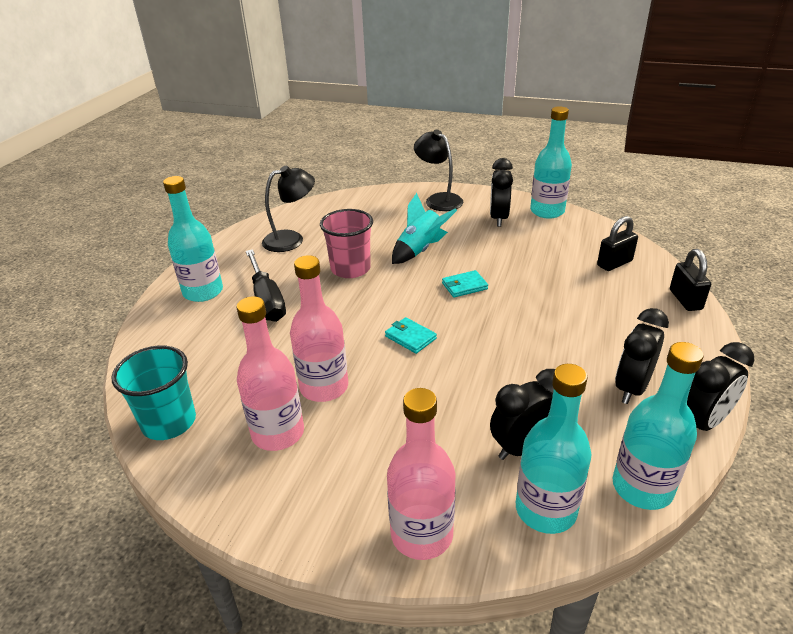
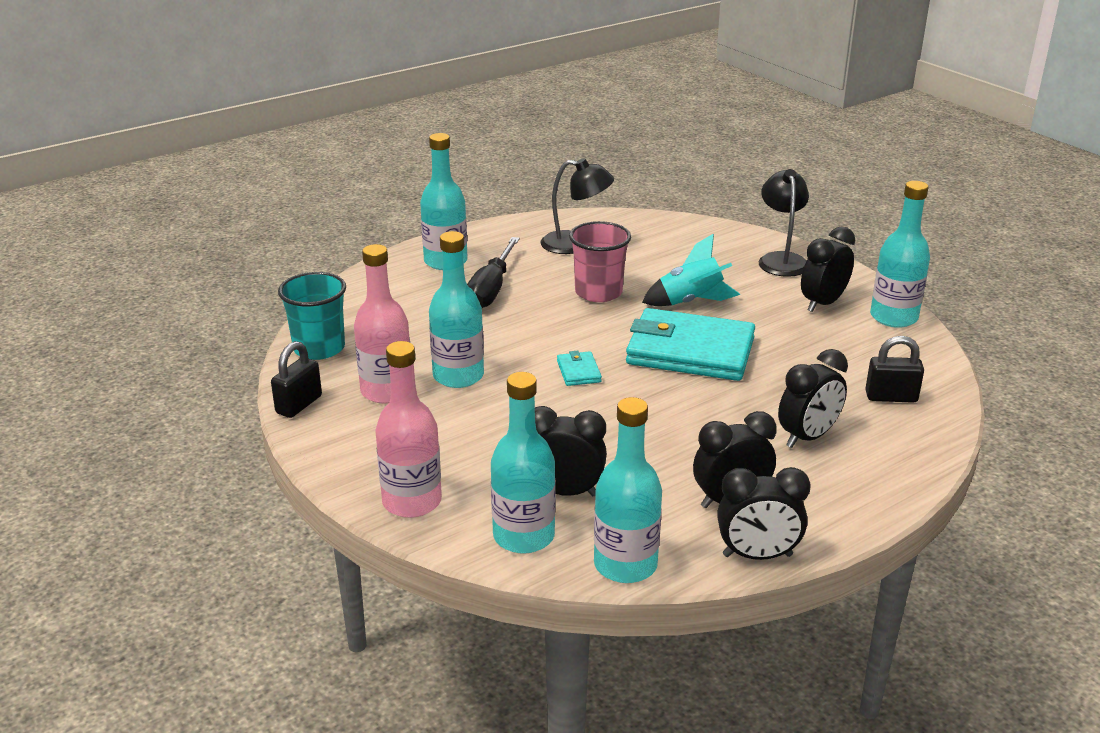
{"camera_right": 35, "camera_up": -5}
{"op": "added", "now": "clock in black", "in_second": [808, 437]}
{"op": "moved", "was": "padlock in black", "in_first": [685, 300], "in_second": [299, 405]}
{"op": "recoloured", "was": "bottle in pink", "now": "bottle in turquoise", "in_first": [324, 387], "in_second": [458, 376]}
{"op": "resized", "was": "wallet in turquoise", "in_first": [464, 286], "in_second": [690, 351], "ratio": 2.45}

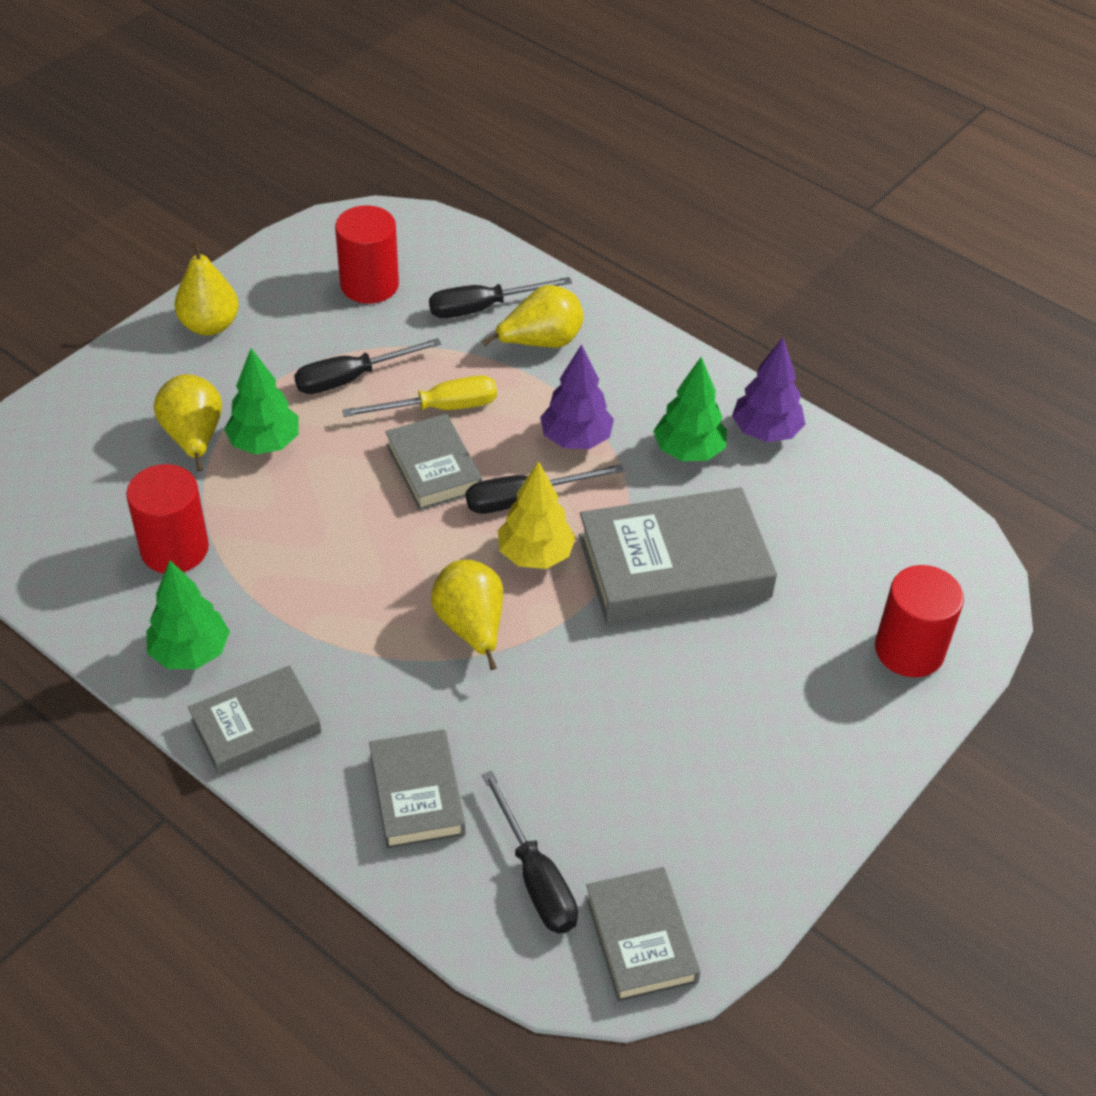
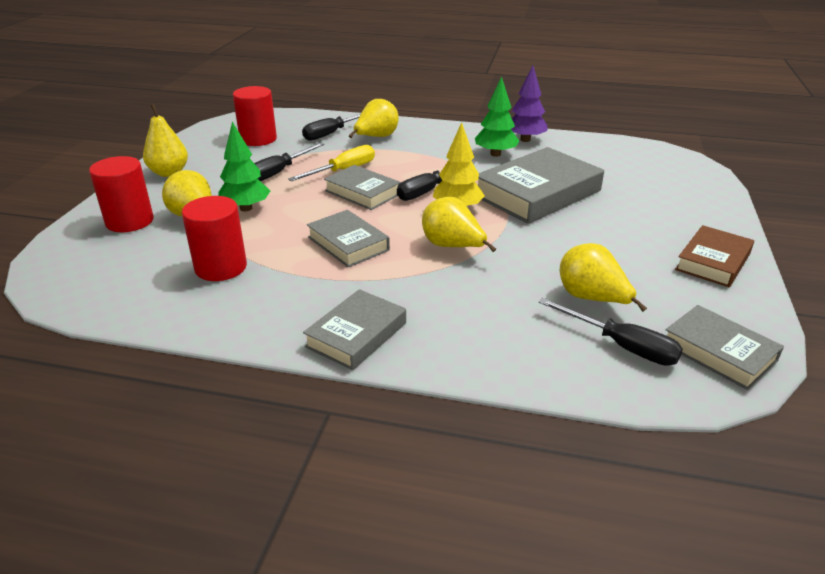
{"camera_right": -25, "camera_up": -15}
{"op": "removed", "was": "tree in green", "in_first": [190, 653]}
{"op": "removed", "was": "tree in purple", "in_first": [576, 439]}
{"op": "added", "now": "pear in yellow", "in_second": [592, 299]}
{"op": "added", "now": "book in brown", "in_second": [713, 261]}
{"op": "moved", "was": "book in grey", "in_first": [417, 794], "in_second": [348, 243]}
{"op": "moved", "was": "cylinder in red", "in_first": [909, 650], "in_second": [130, 221]}

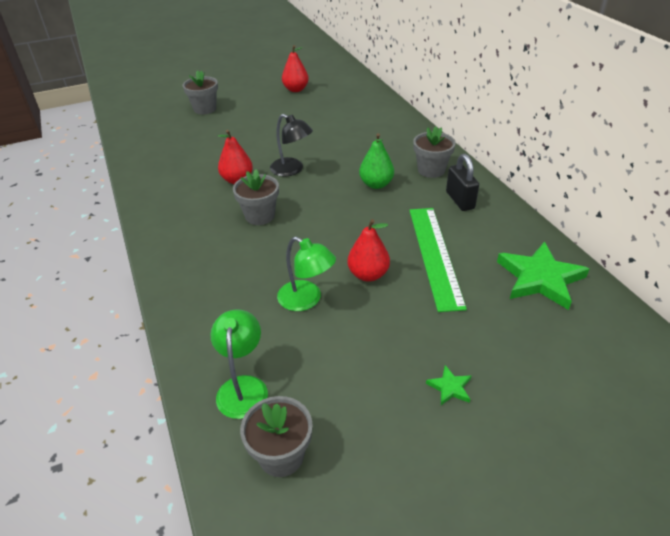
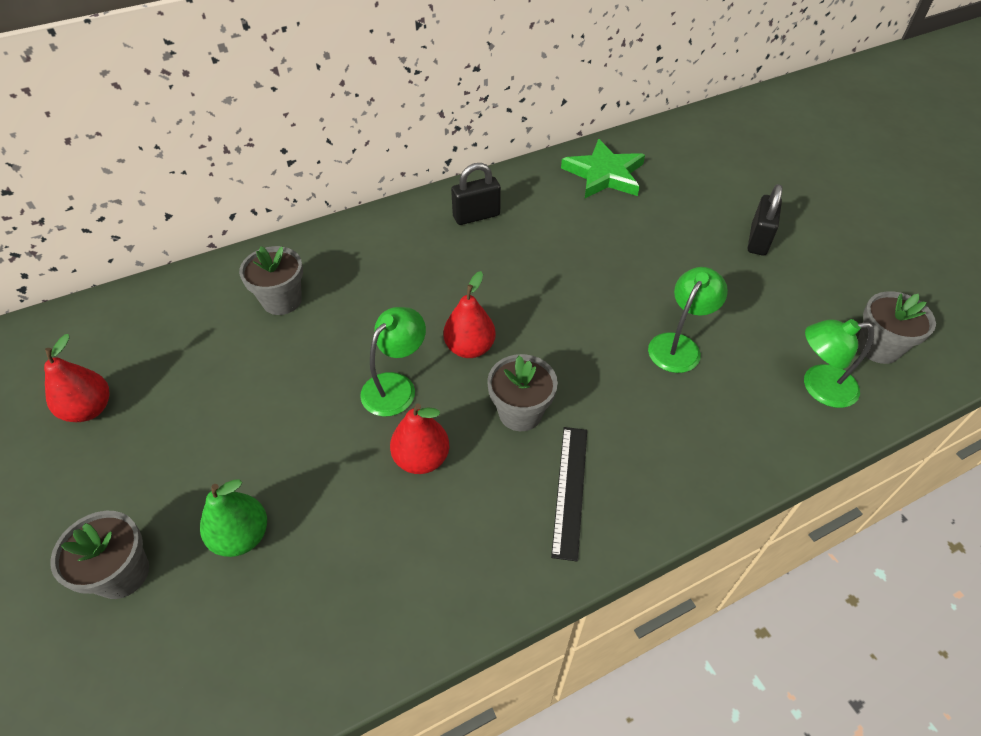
{"camera_right": -95, "camera_up": 10}
{"op": "removed", "was": "ruler in green", "in_first": [434, 255]}
{"op": "added", "now": "ruler in black", "in_second": [570, 490]}
{"op": "moved", "was": "pear in red", "in_first": [368, 274], "in_second": [470, 348]}
{"op": "moved", "was": "pear in green", "in_first": [376, 184], "in_second": [242, 536]}
{"op": "moved", "was": "flower pot in grey", "in_first": [431, 170], "in_second": [282, 300]}
{"op": "replaced", "was": "star in green", "now": "padlock in black", "in_first": [450, 387], "in_second": [758, 240]}
{"op": "recoloured", "was": "lamp in black", "now": "lamp in green", "in_first": [292, 170], "in_second": [396, 386]}

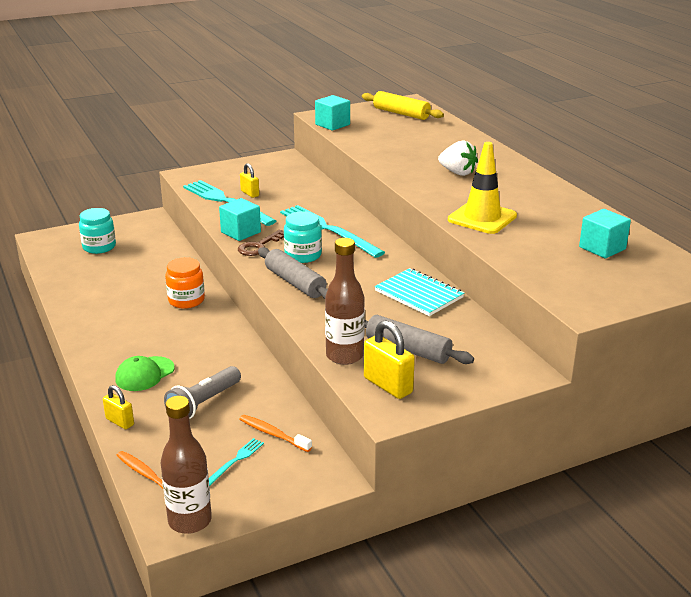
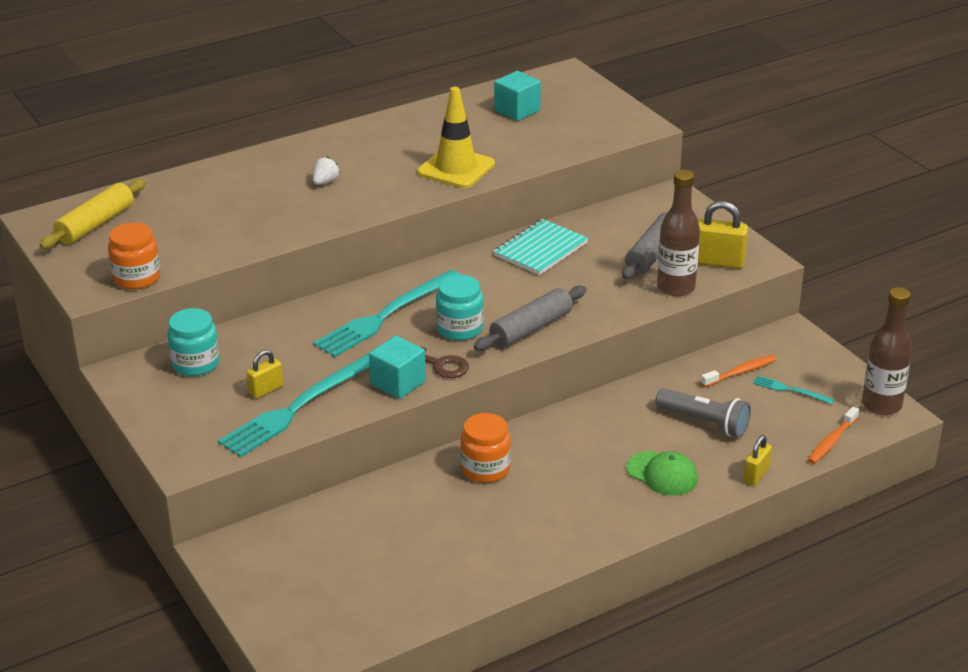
{"camera_right": -95, "camera_up": 5}
{"op": "moved", "was": "jar in turquoise", "in_first": [99, 247], "in_second": [195, 363]}
{"op": "replaced", "was": "cube in turquoise", "now": "jar in orange", "in_first": [332, 124], "in_second": [137, 278]}
{"op": "turned", "was": "toothbrush in orange", "in_first": [273, 434], "in_second": [740, 372], "clockwise": -150}
{"op": "turned", "was": "padlock in yellow", "in_first": [388, 385], "in_second": [718, 262], "clockwise": 60}
{"op": "resized", "was": "strawberry in white", "in_first": [457, 173], "in_second": [325, 182], "ratio": 0.61}

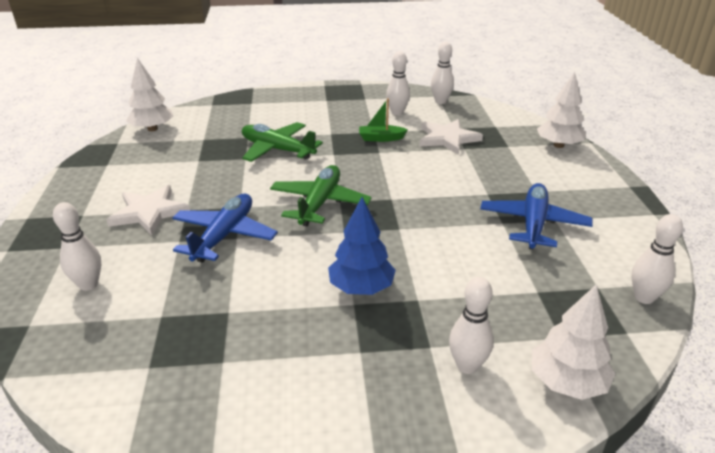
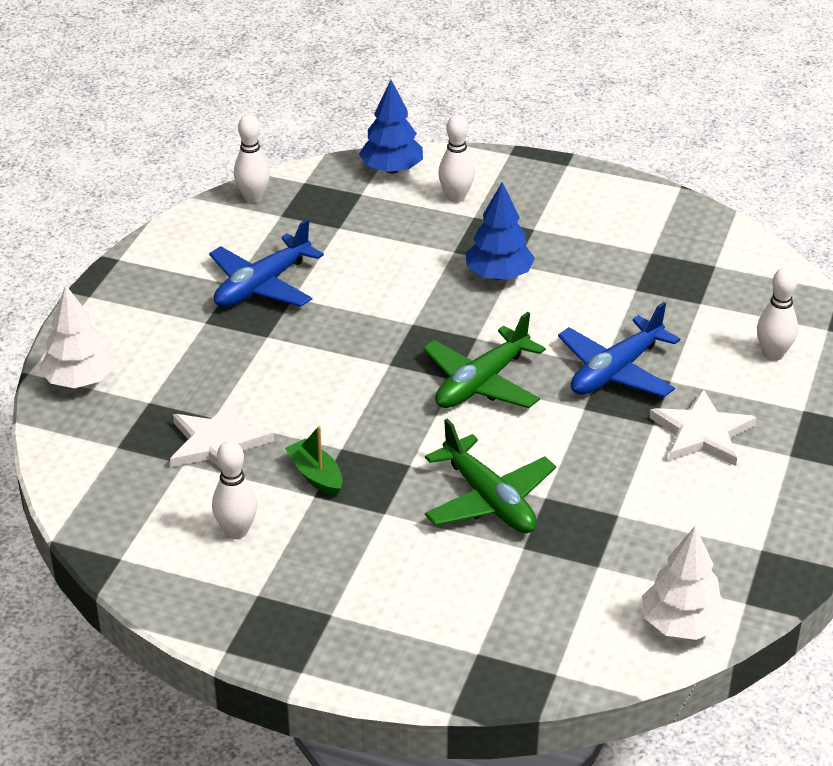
{"camera_right": -155, "camera_up": 5}
{"op": "removed", "was": "bowling pin in white", "in_first": [440, 101]}
{"op": "recoloured", "was": "tree in white", "now": "tree in blue", "in_first": [567, 382], "in_second": [391, 169]}
{"op": "turned", "was": "boat in green", "in_first": [381, 138], "in_second": [316, 475], "clockwise": -150}

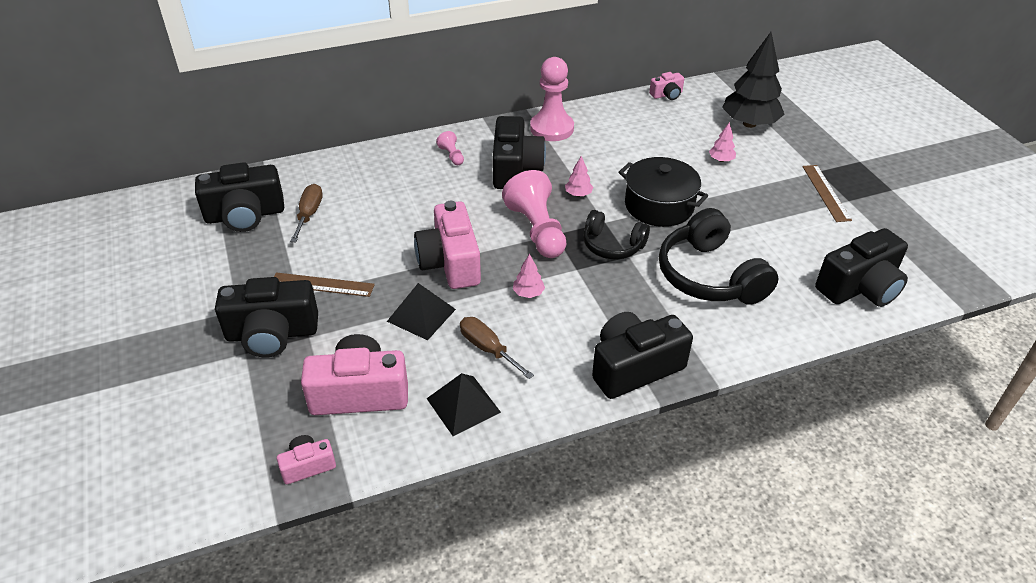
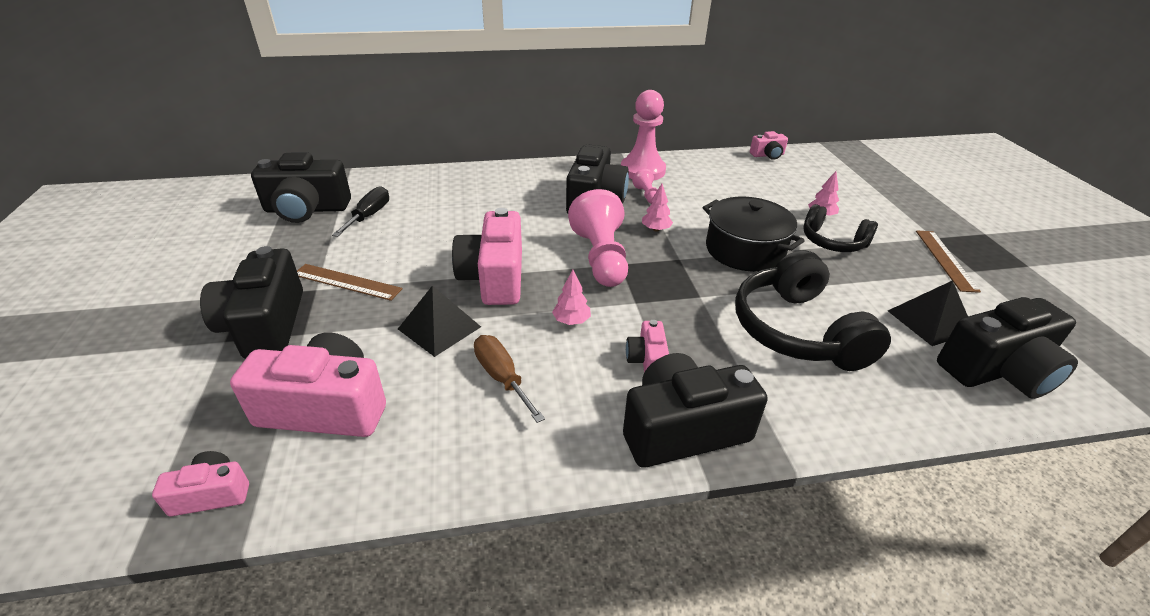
{"camera_right": 10, "camera_up": -5}
{"op": "removed", "was": "tree in black", "in_first": [749, 123]}
{"op": "added", "now": "camera in pink", "in_second": [647, 360]}
{"op": "moved", "was": "pyramid in black", "in_first": [463, 405], "in_second": [930, 321]}
{"op": "moved", "was": "pawn in pink", "in_first": [452, 155], "in_second": [646, 195]}
{"op": "moved", "was": "headphones in black", "in_first": [612, 245], "in_second": [832, 242]}
{"op": "recoloured", "was": "screwdriver in brown", "now": "screwdriver in black", "in_first": [309, 214], "in_second": [369, 216]}
{"op": "turned", "was": "camera in black", "in_first": [272, 334], "in_second": [265, 325], "clockwise": 75}

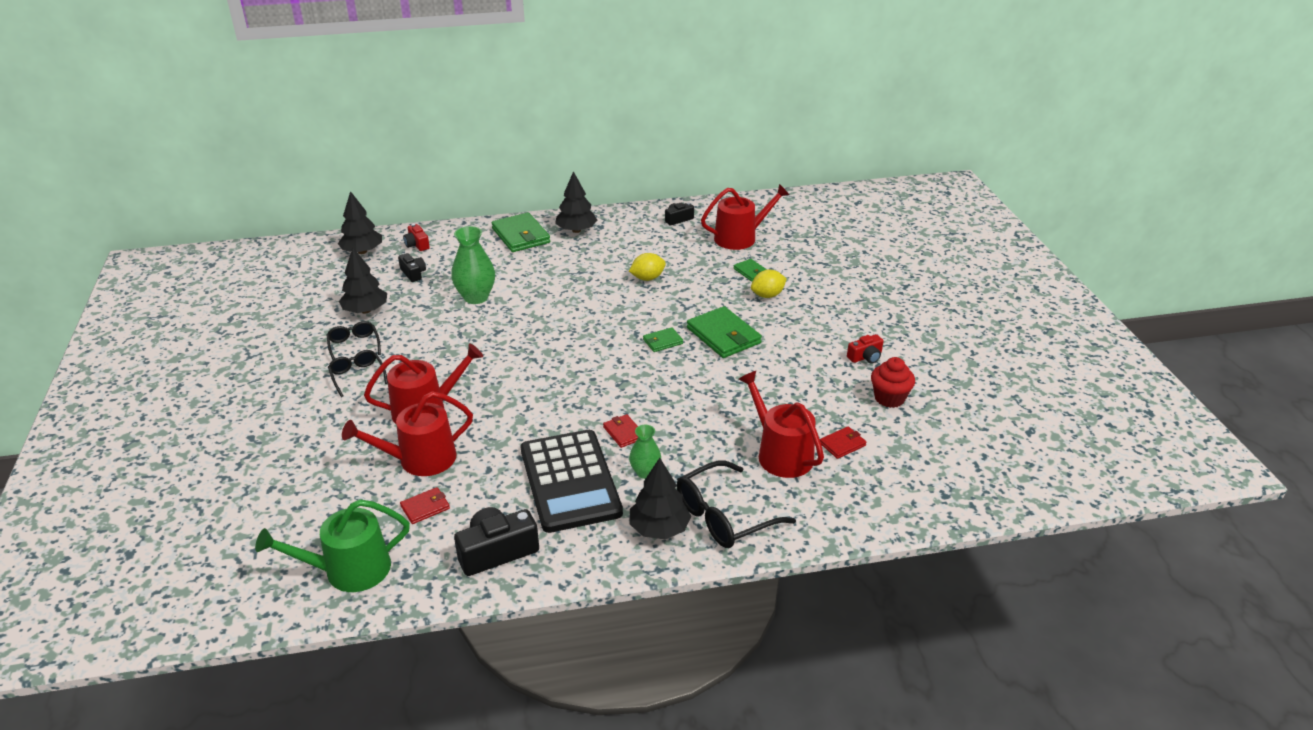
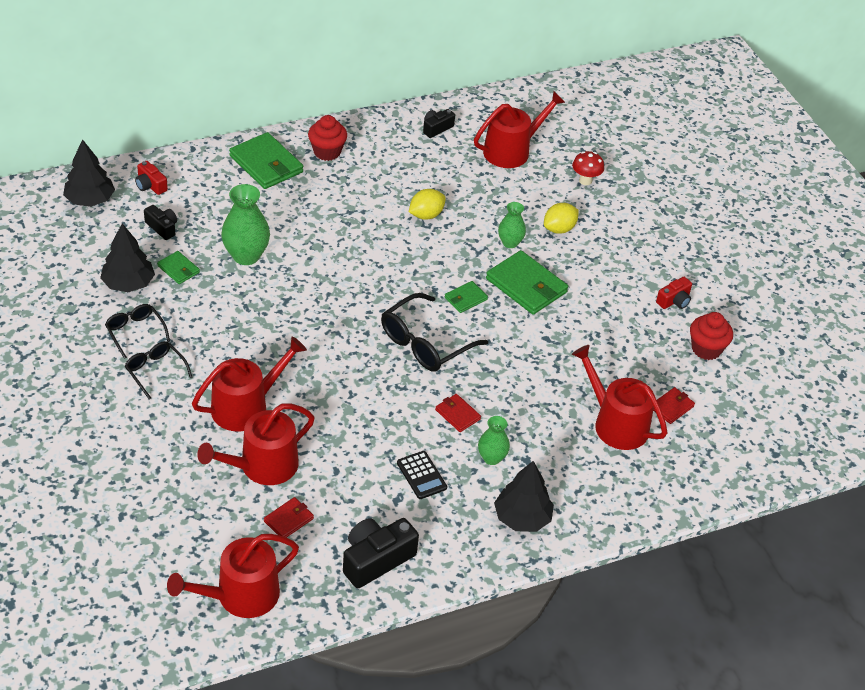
{"camera_right": -15, "camera_up": 10}
{"op": "added", "now": "vase in green", "in_second": [510, 243]}
{"op": "added", "now": "mushroom in red", "in_second": [585, 181]}
{"op": "moved", "was": "glasses in black", "in_first": [724, 516], "in_second": [425, 343]}
{"op": "moved", "was": "wallet in green", "in_first": [751, 272], "in_second": [178, 269]}
{"op": "replaced", "was": "tree in black", "now": "cupcake in red", "in_first": [576, 230], "in_second": [327, 152]}
{"op": "recoloured", "was": "watering can in green", "now": "watering can in red", "in_first": [349, 570], "in_second": [240, 595]}
{"op": "resized", "was": "calculator in black", "in_first": [570, 481], "in_second": [421, 475], "ratio": 0.41}

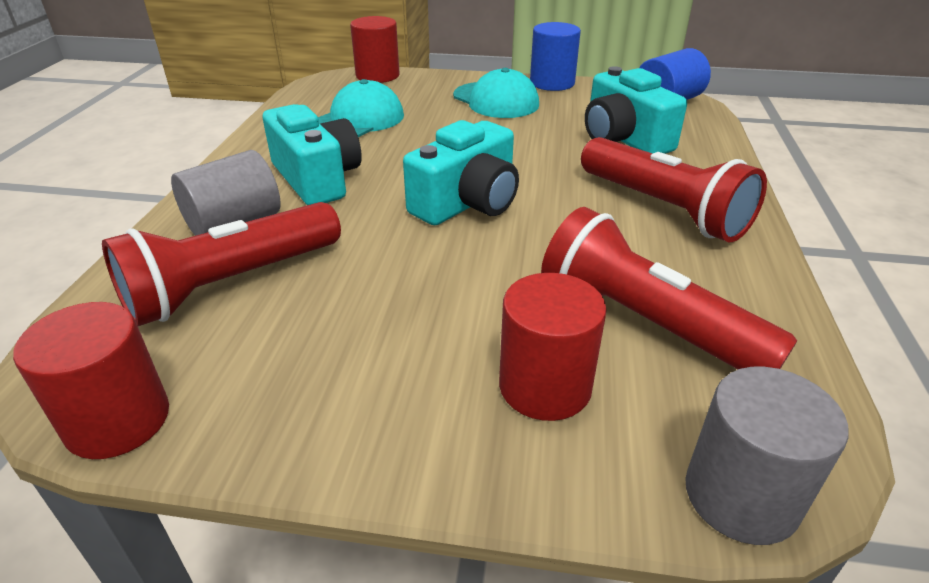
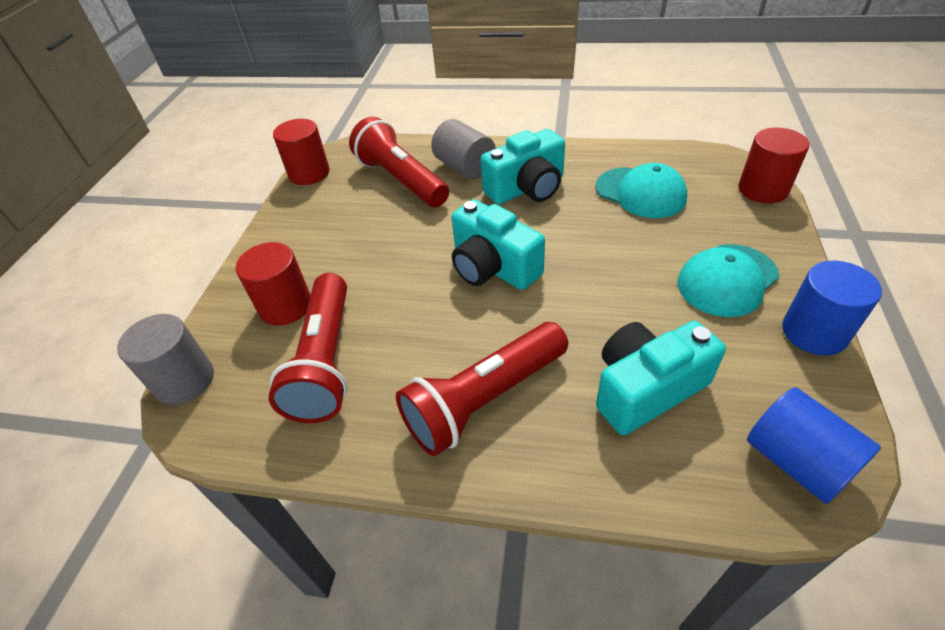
{"camera_right": 95, "camera_up": 10}
{"op": "turned", "was": "flashlight in red", "in_first": [646, 324], "in_second": [326, 360], "clockwise": 135}

